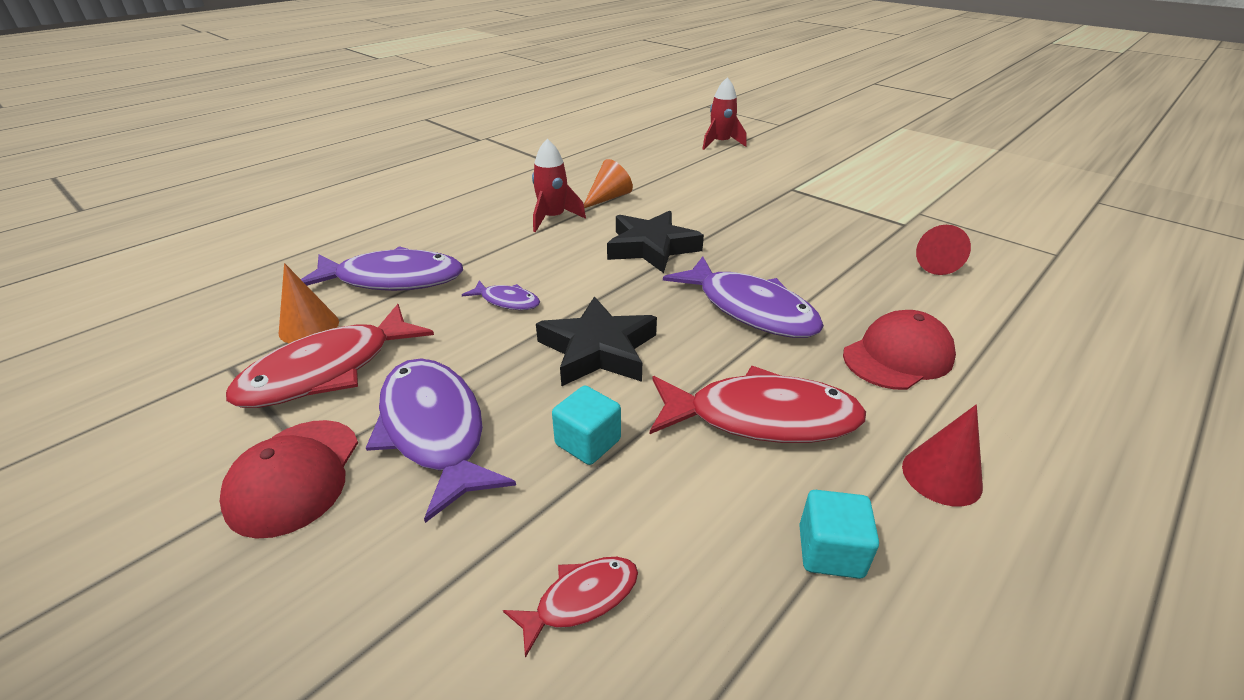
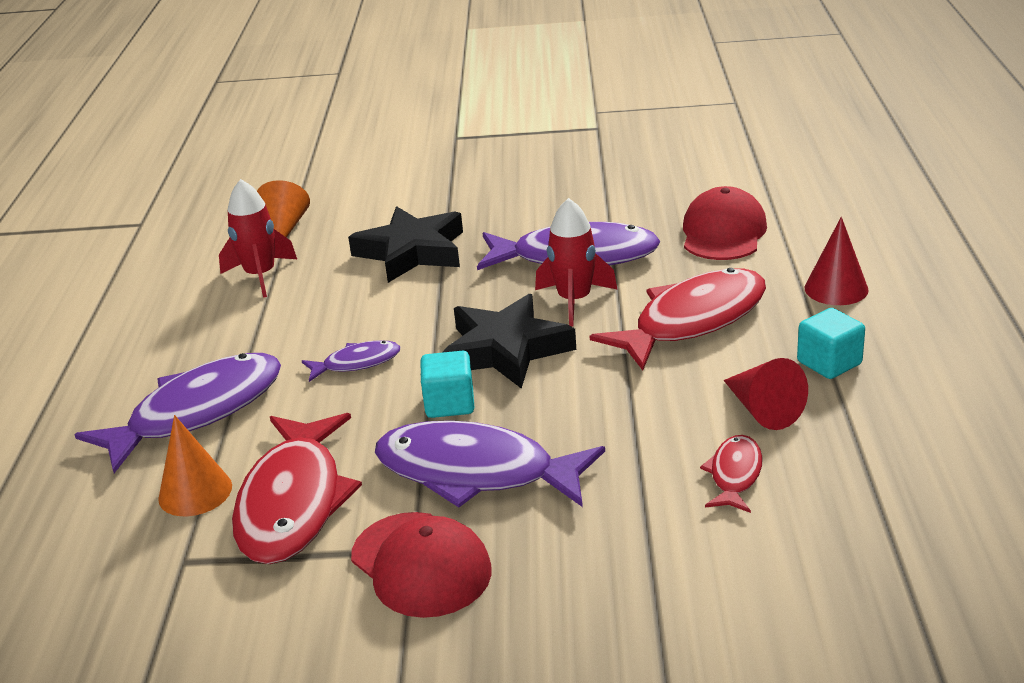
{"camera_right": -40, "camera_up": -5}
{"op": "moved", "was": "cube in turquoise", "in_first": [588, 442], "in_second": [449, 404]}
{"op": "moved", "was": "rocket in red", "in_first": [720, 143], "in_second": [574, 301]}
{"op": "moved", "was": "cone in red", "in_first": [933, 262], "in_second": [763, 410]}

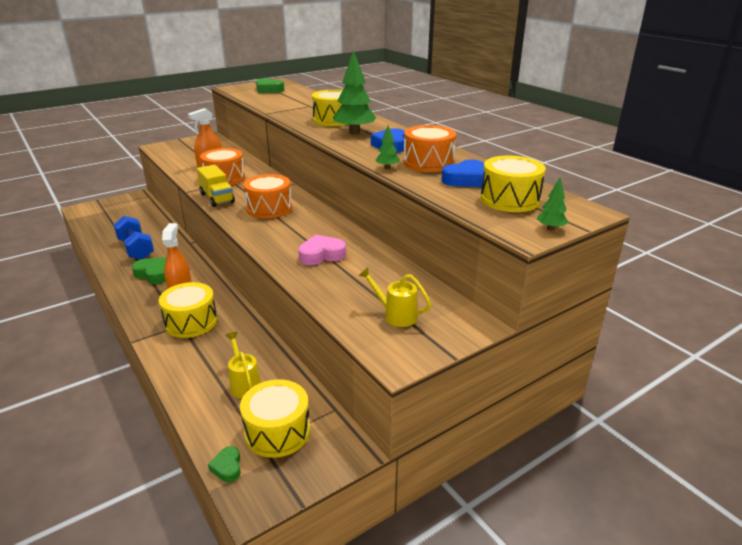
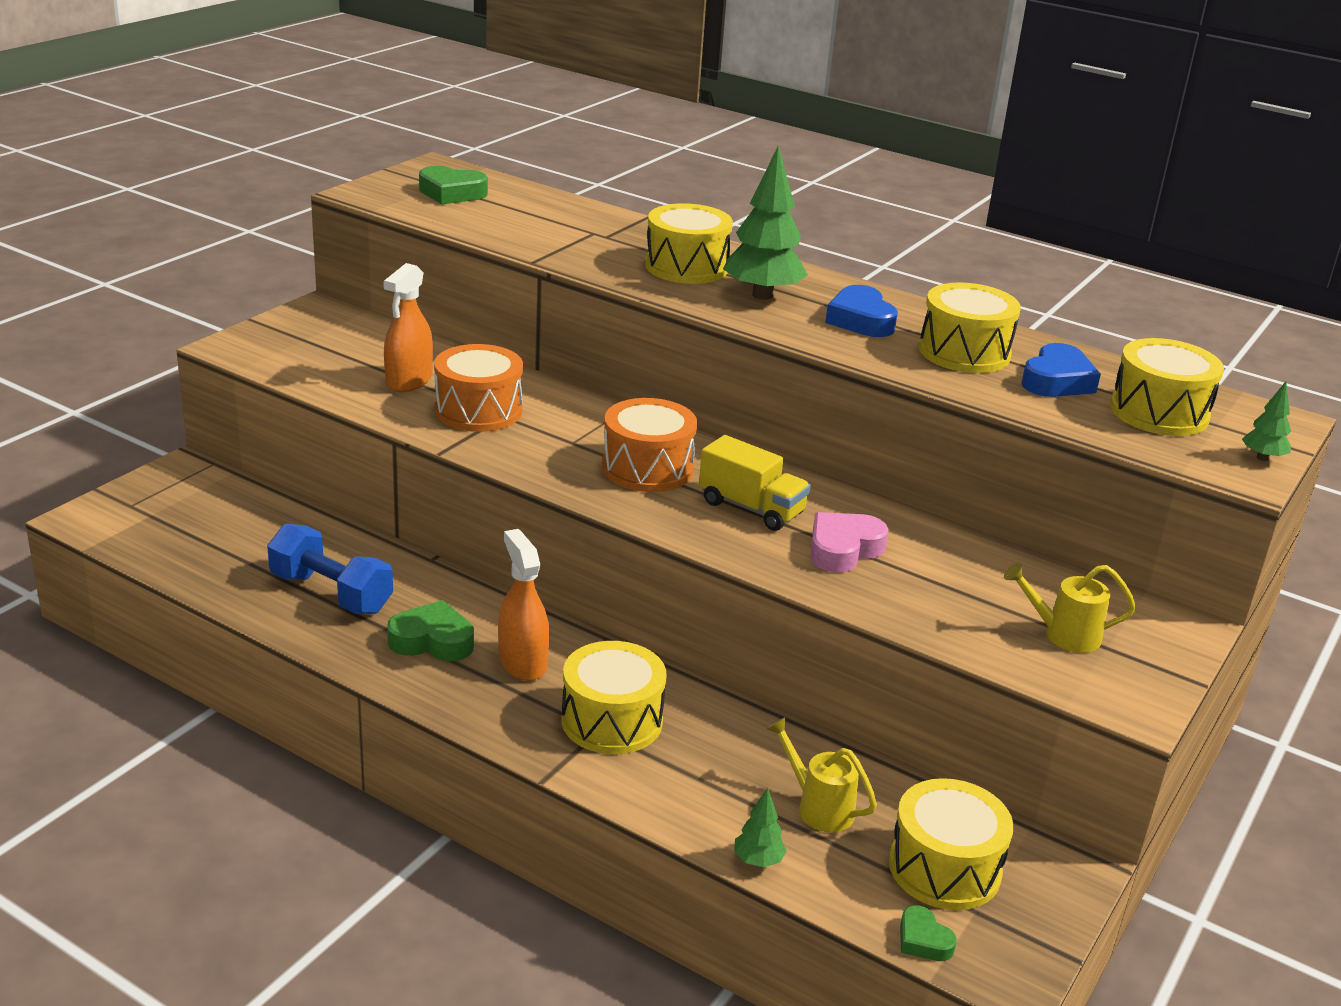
{"camera_right": -25, "camera_up": 0}
{"op": "moved", "was": "truck in yellow", "in_first": [217, 198], "in_second": [751, 508]}
{"op": "moved", "was": "tree in green", "in_first": [387, 168], "in_second": [758, 860]}
{"op": "recoloured", "was": "drum in orange", "now": "drum in yellow", "in_first": [428, 163], "in_second": [964, 352]}

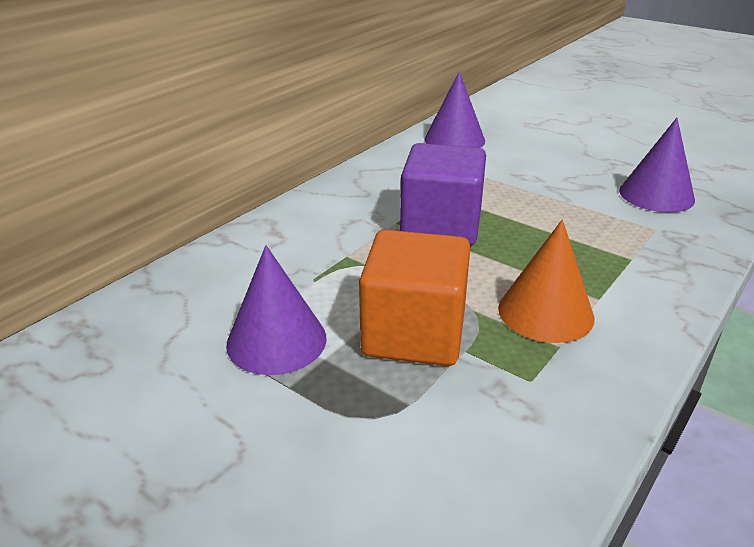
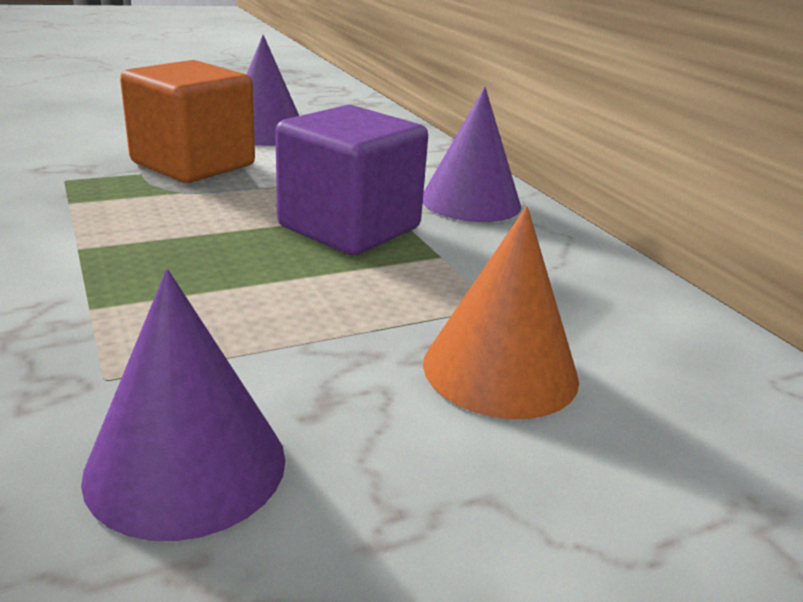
{"camera_right": 115, "camera_up": -5}
{"op": "moved", "was": "cone in purple", "in_first": [454, 139], "in_second": [470, 202]}
{"op": "moved", "was": "cone in orange", "in_first": [545, 312], "in_second": [500, 370]}

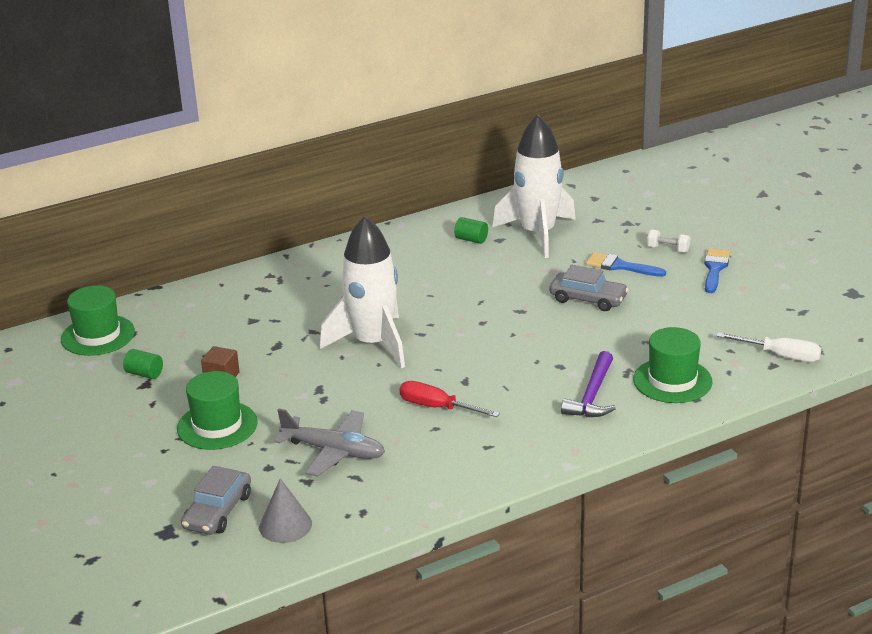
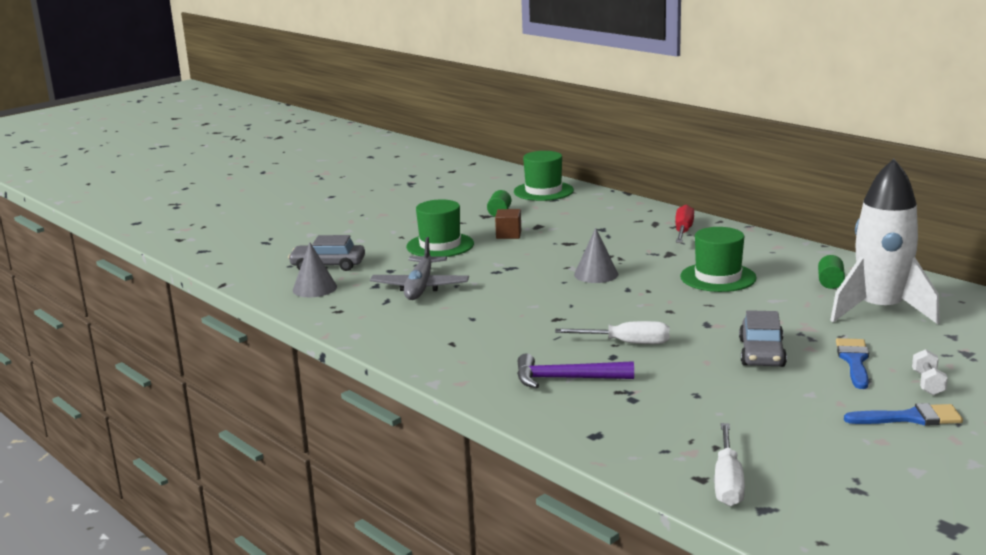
{"camera_right": 75, "camera_up": -10}
{"op": "added", "now": "screwdriver in white", "in_second": [627, 343]}
{"op": "moved", "was": "screwdriver in red", "in_first": [437, 407], "in_second": [683, 231]}
{"op": "moved", "was": "hat in green", "in_first": [672, 380], "in_second": [718, 277]}
{"op": "replaced", "was": "rocket in white", "now": "cone in grey", "in_first": [373, 344], "in_second": [596, 274]}

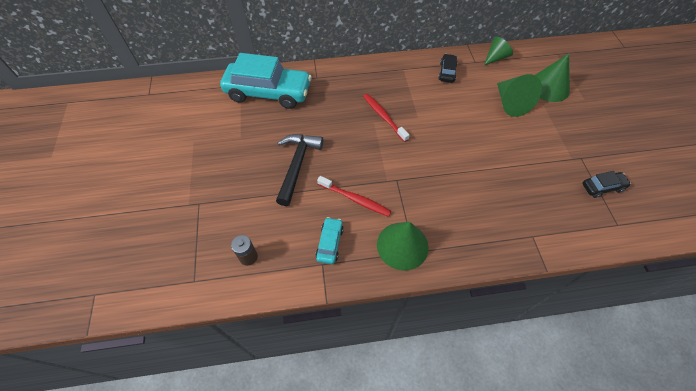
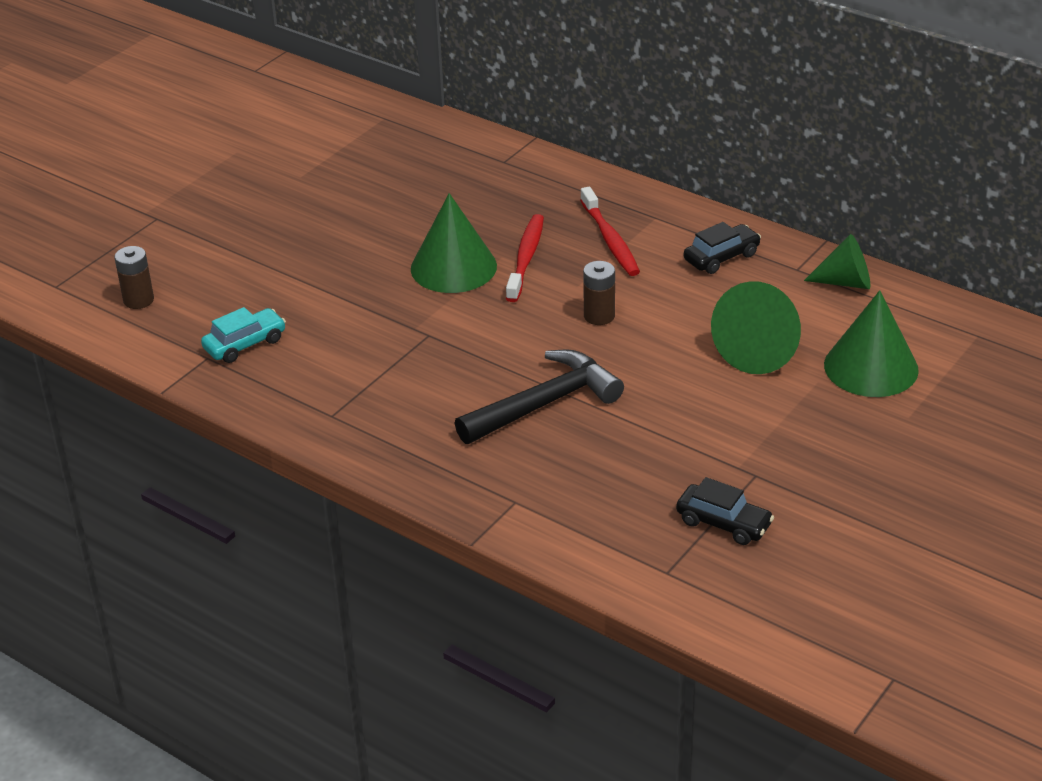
{"camera_right": 45, "camera_up": -20}
{"op": "removed", "was": "car in turquoise", "in_first": [268, 92]}
{"op": "added", "now": "battery in brown", "in_second": [599, 316]}
{"op": "moved", "was": "hammer in black", "in_first": [297, 165], "in_second": [545, 403]}
{"op": "moved", "was": "toothbrush in red", "in_first": [355, 199], "in_second": [610, 240]}
{"op": "moved", "was": "cone in green", "in_first": [402, 245], "in_second": [453, 267]}

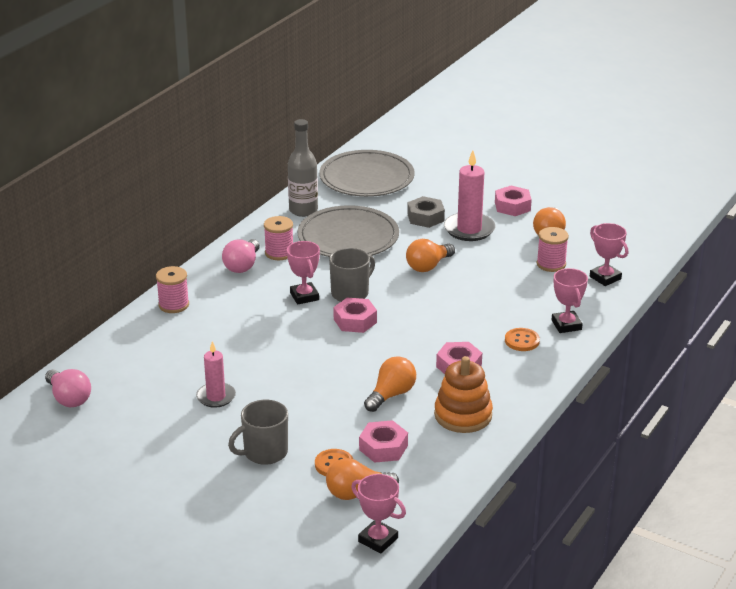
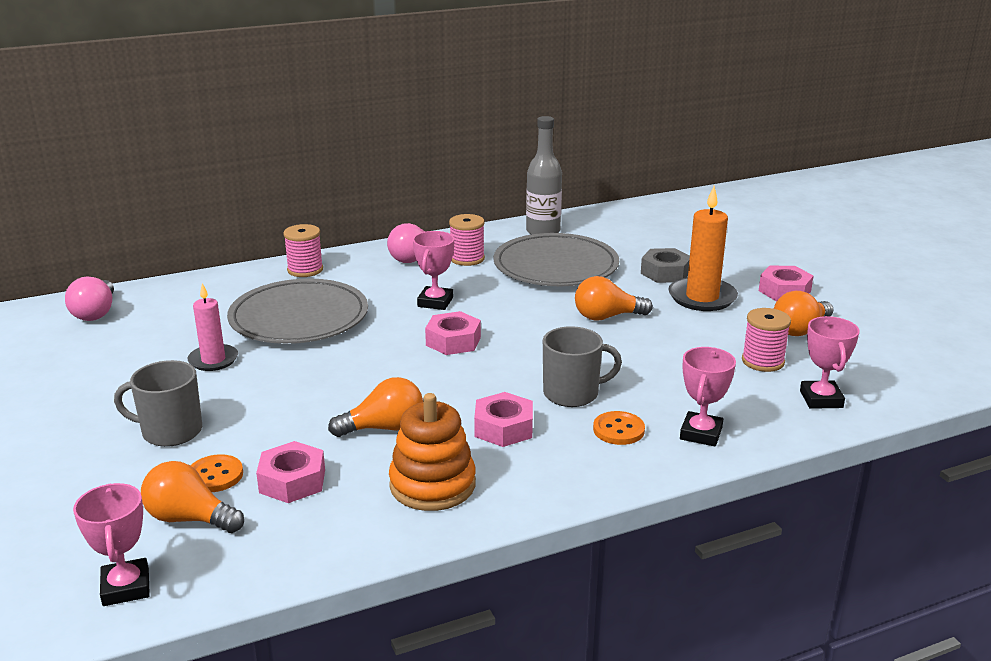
{"camera_right": 35, "camera_up": -5}
{"op": "moved", "was": "plate in grey", "in_first": [366, 178], "in_second": [299, 318]}
{"op": "moved", "was": "mug in grey", "in_first": [351, 293], "in_second": [572, 393]}
{"op": "recoloured", "was": "candle in pink", "now": "candle in orange", "in_first": [469, 229], "in_second": [702, 297]}

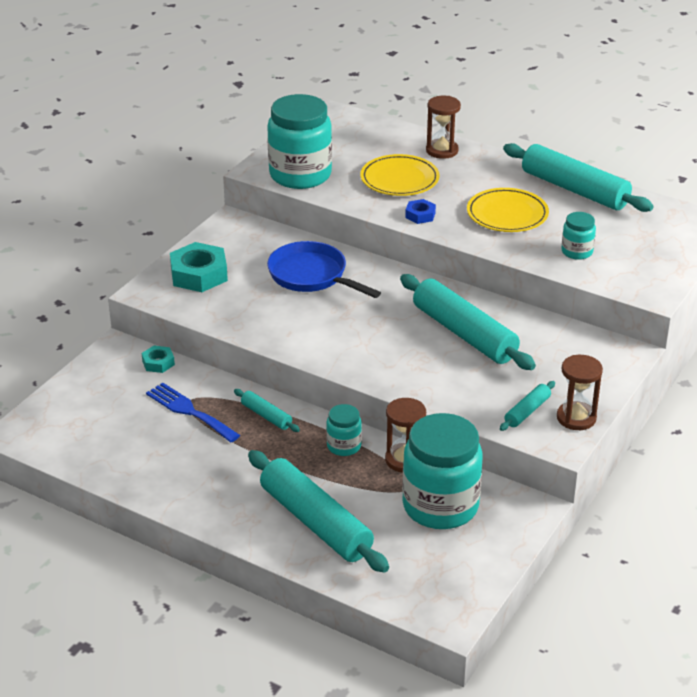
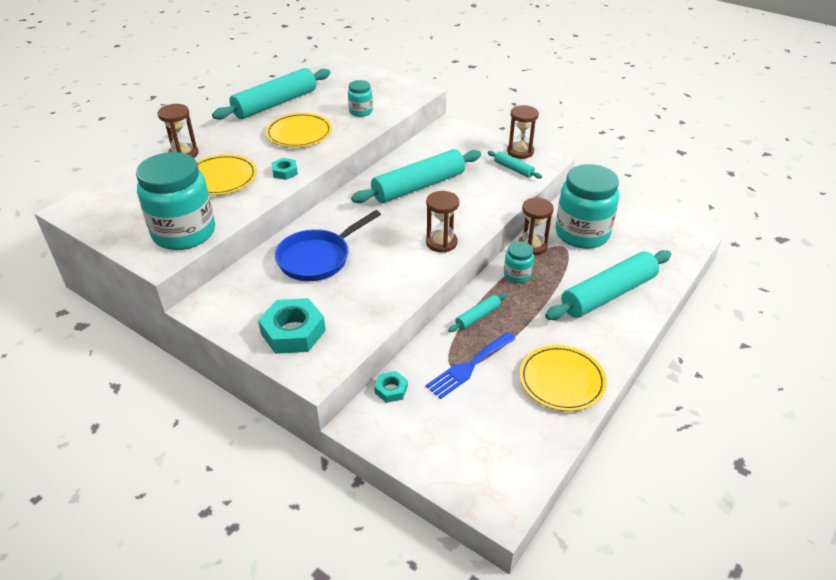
{"camera_right": -85, "camera_up": 5}
{"op": "added", "now": "hourglass in brown", "in_second": [441, 242]}
{"op": "added", "now": "plate in yellow", "in_second": [561, 380]}
{"op": "recoloured", "was": "nut in blue", "now": "nut in turquoise", "in_first": [420, 215], "in_second": [285, 172]}

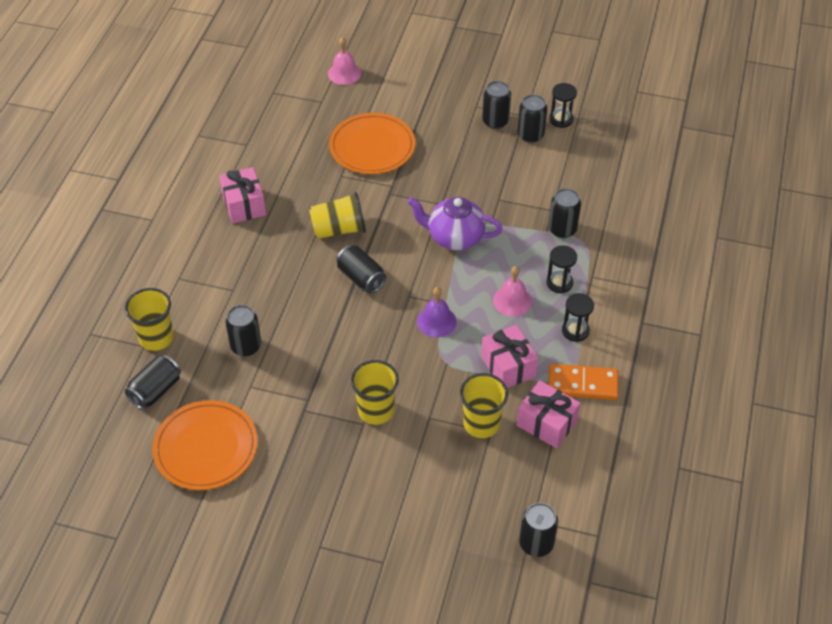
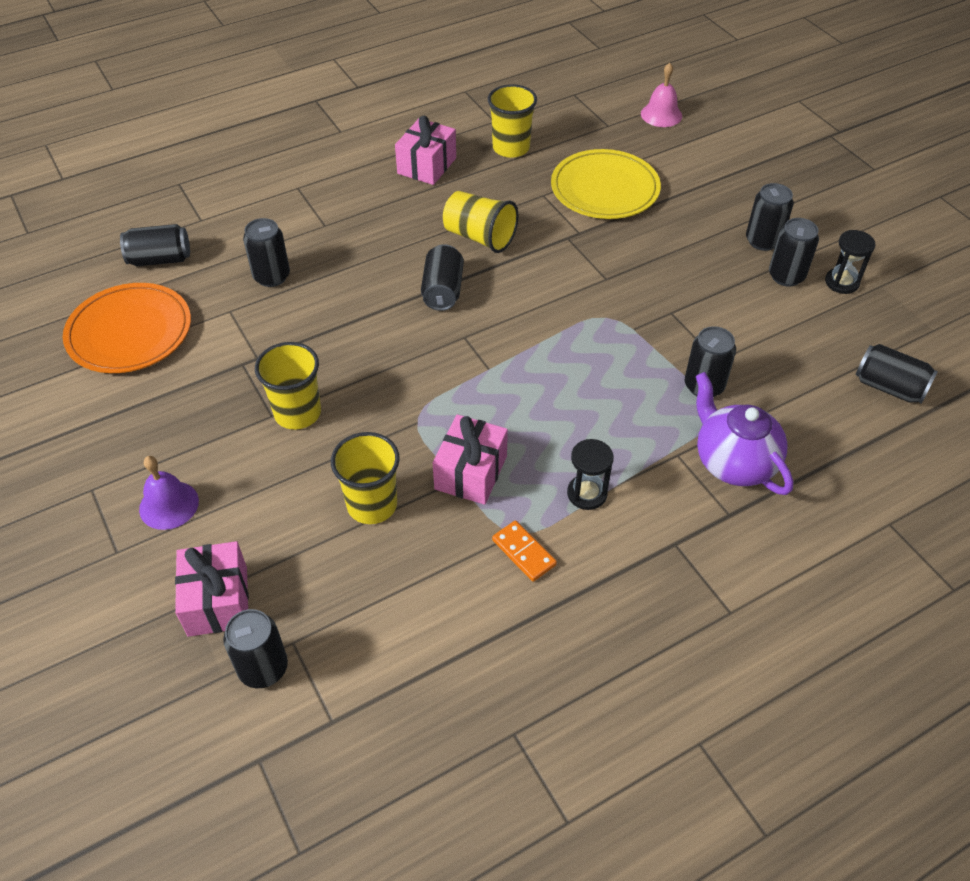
{"camera_right": 45, "camera_up": 0}
{"op": "removed", "was": "bell in pink", "in_first": [512, 301]}
{"op": "removed", "was": "hourglass in black", "in_first": [559, 283]}
{"op": "added", "now": "can in black", "in_second": [889, 387]}
{"op": "moved", "was": "cup in yellow", "in_first": [156, 338], "in_second": [511, 148]}
{"op": "moved", "was": "teapot in purple", "in_first": [454, 237], "in_second": [733, 462]}
{"op": "moved", "was": "bell in purple", "in_first": [436, 321], "in_second": [169, 505]}
{"op": "moved", "was": "gift in pink", "in_first": [546, 423], "in_second": [217, 601]}
{"op": "recoloured", "was": "plate in orange", "now": "plate in yellow", "in_first": [372, 147], "in_second": [604, 189]}
{"op": "resized", "was": "domino in orange", "in_first": [582, 384], "in_second": [523, 552], "ratio": 0.63}

